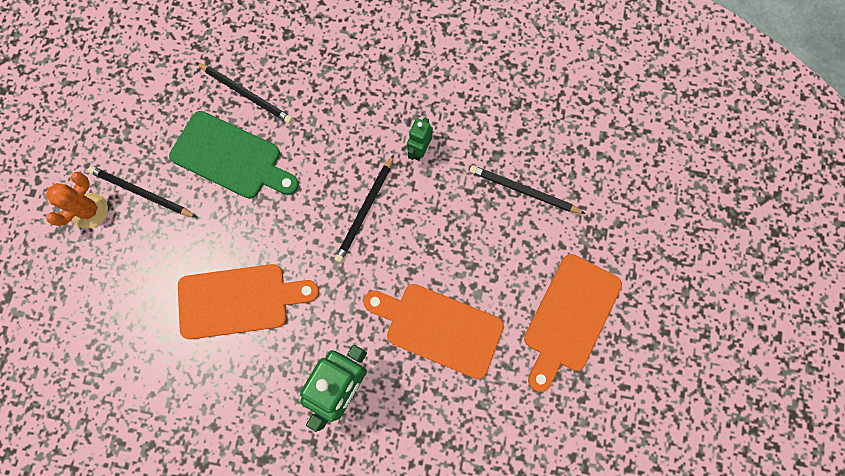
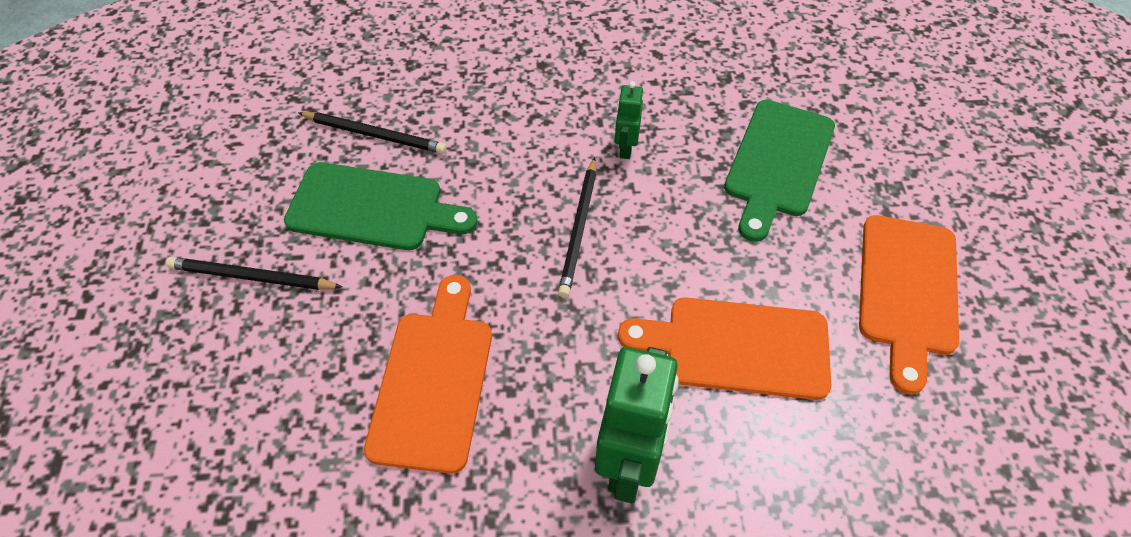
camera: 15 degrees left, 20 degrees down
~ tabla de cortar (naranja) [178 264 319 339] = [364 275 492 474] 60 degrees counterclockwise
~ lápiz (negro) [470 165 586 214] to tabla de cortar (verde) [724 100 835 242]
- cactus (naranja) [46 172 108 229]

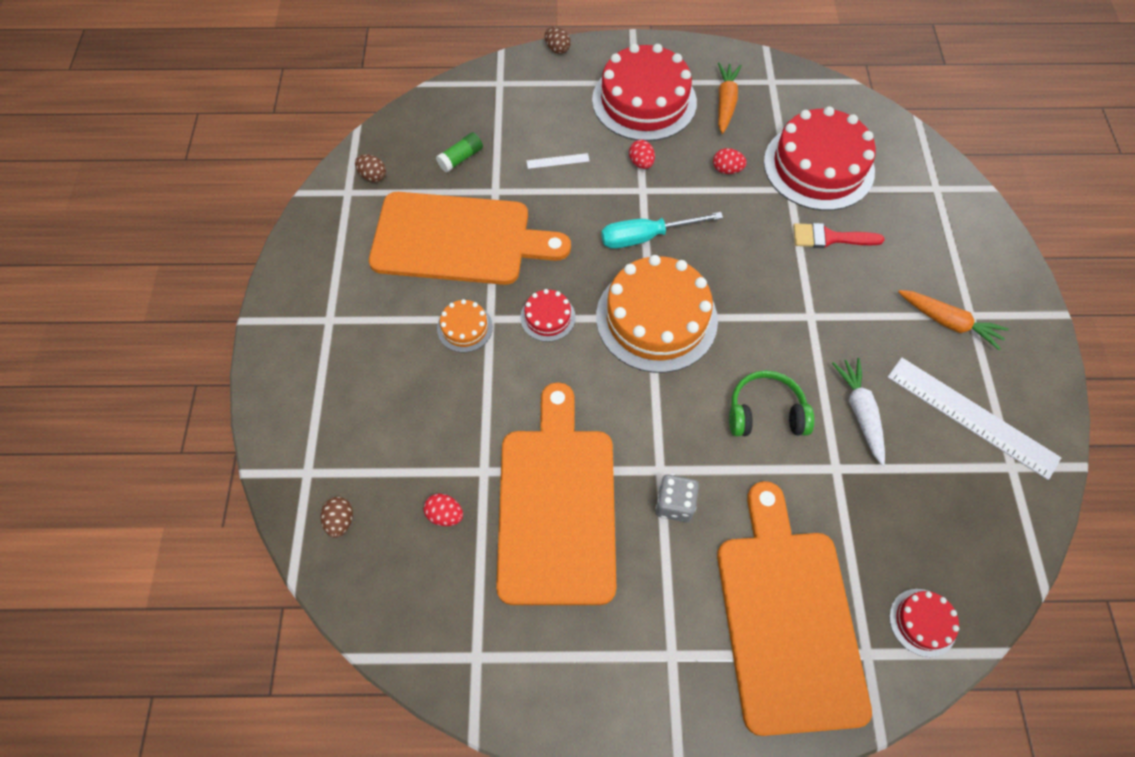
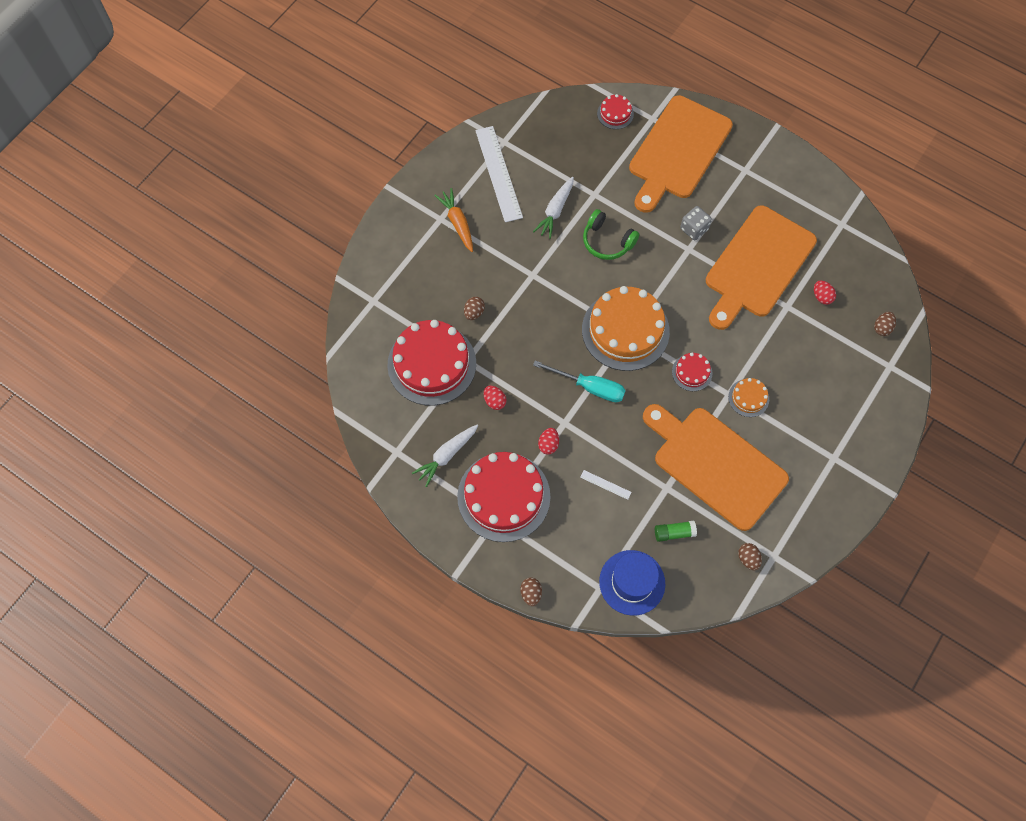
camera: 145 degrees left, 5 degrees up
~ zanahoria (naranja) [718 63 742 134] to zanahoria (blanco) [412 424 478 487]
~ pincel (rojo) [793 223 885 248] to huevo (marrón) [464 297 485 320]
+ sombrero (azul) [599 550 665 616]

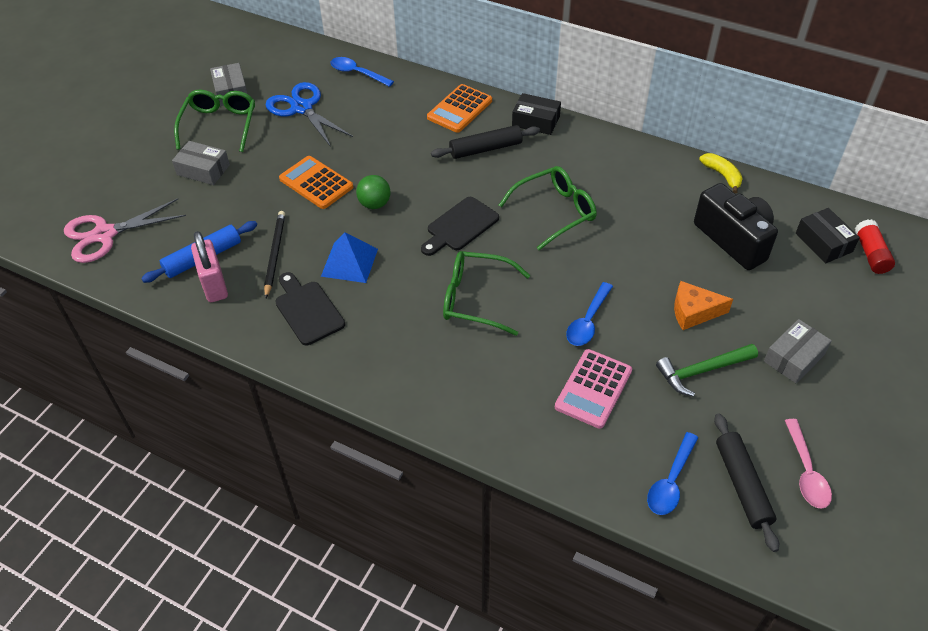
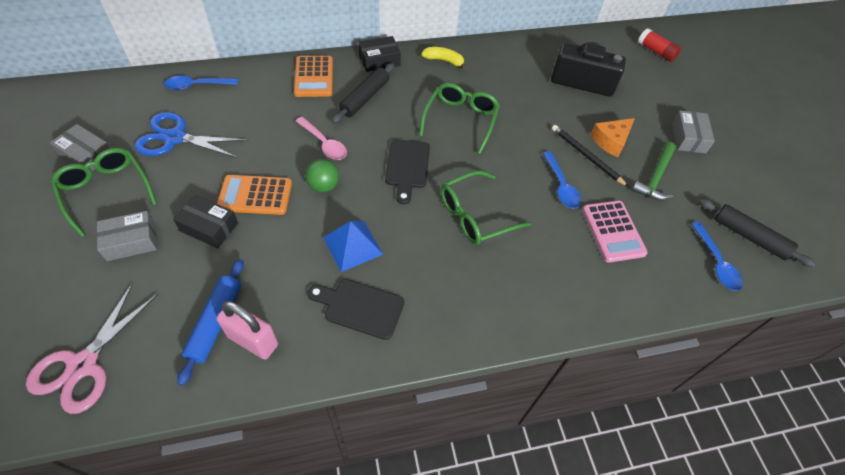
camera: 45 degrees left, 5 degrees up
~ caja (negro) [796 208 860 263] to [173 195 238 248]
~ cuchara (rosa) [785 419 832 509] to [296 117 347 160]
~ plátano (amarillo) [699 153 743 194] to [421 47 467 69]
~ lápiz (negro) [264 211 285 298] to [552 125 629 187]

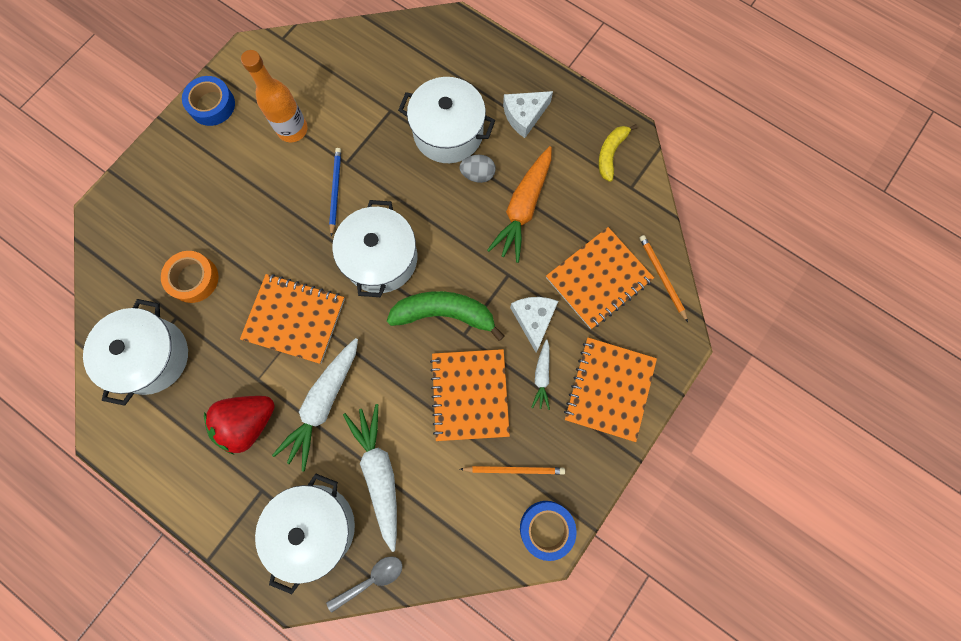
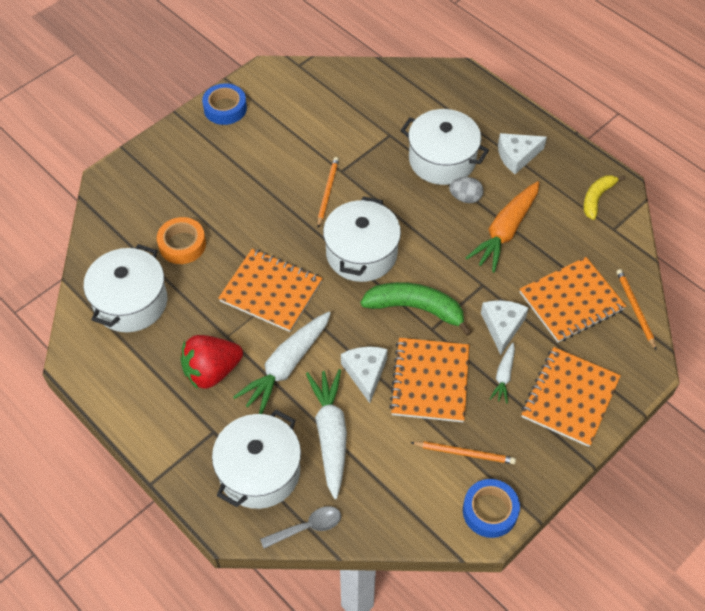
camera: 10 degrees right, 20 degrees down
~ lápiz (azul) [329 148 341 237] to lápiz (naranja) [318 157 339 228]
+ queso (blanco) [341 347 388 403]
- botella (naranja) [241 50 308 142]

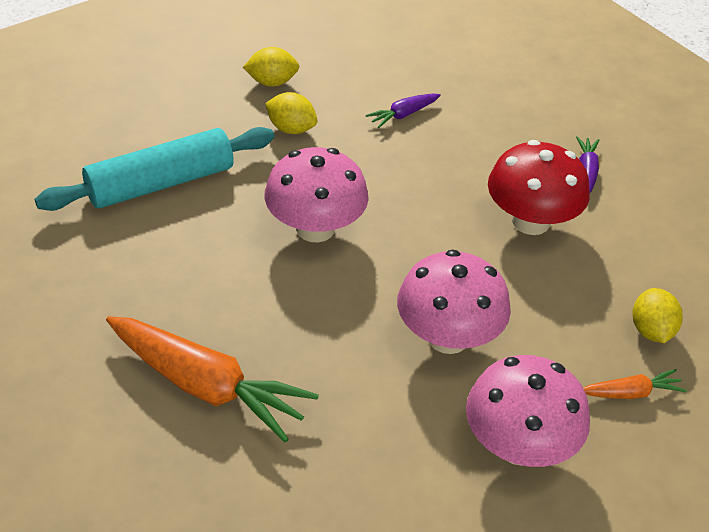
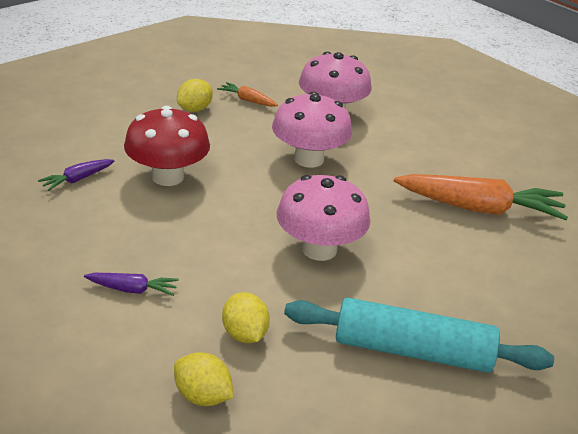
camera: 140 degrees left, 10 degrees down
~ zanahoria (naranja) [106 316 319 442] = [394 174 568 220] 120 degrees clockwise

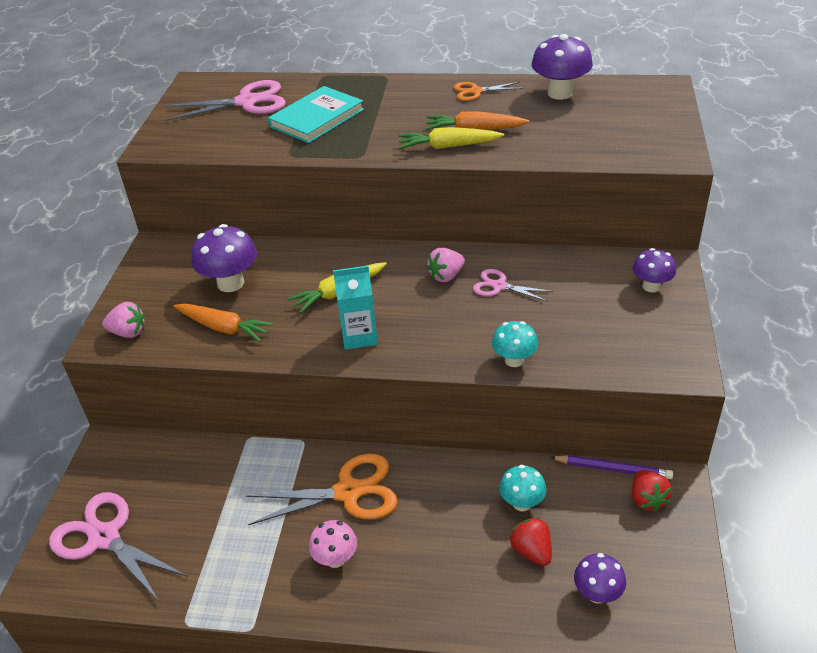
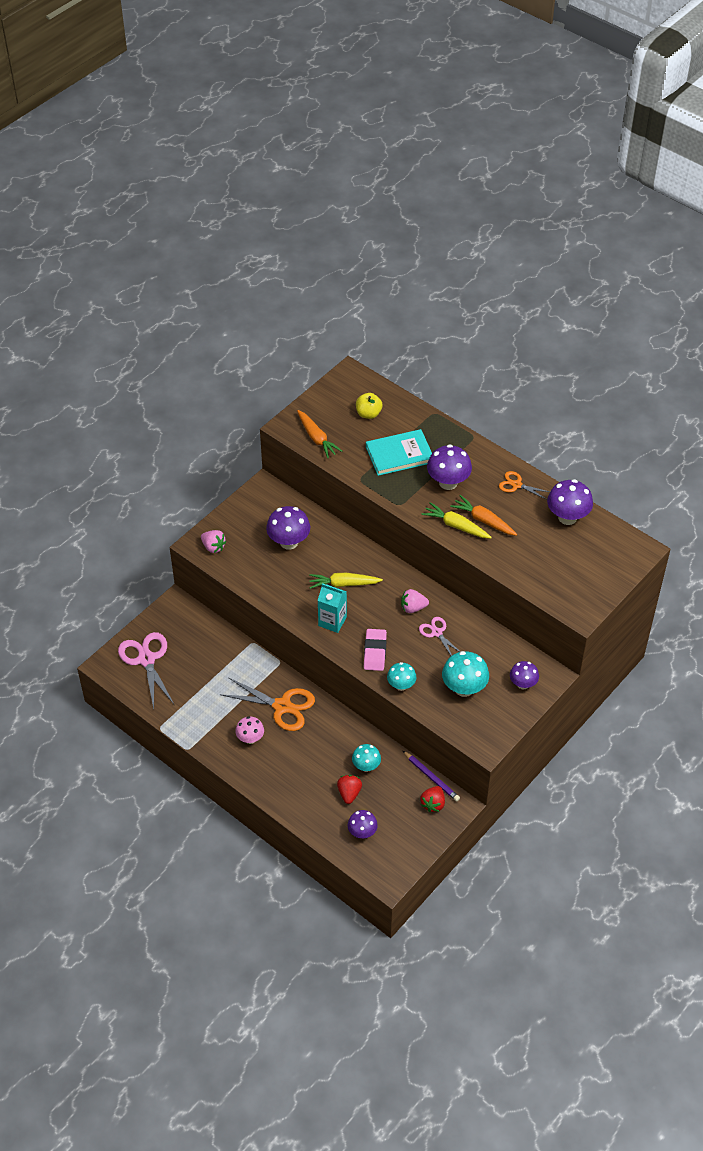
camera: 30 degrees right, 10 degrees up
~ zanahoria (naranja) [173 303 274 342] to [297 410 342 458]
~ tijeras (rosa) [164 80 286 121] to manzana (amarillo) [356 393 383 419]
+ goma de borrar (rosa) [364 629 387 671]
+ seta (morado) [427 444 472 490]
+ seta (turquesa) [442 651 489 697]

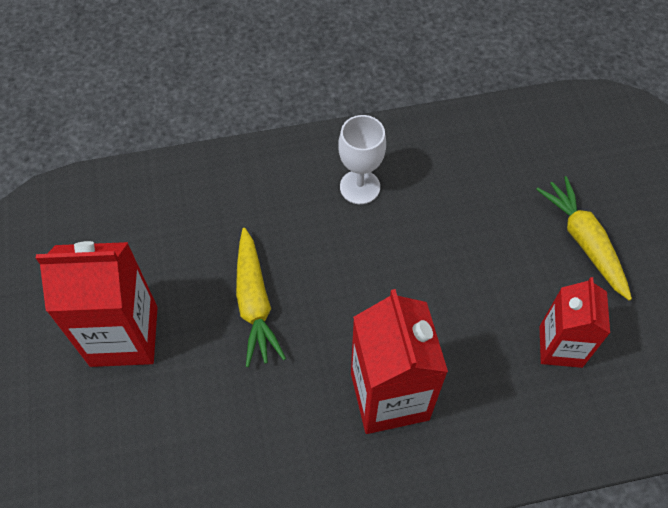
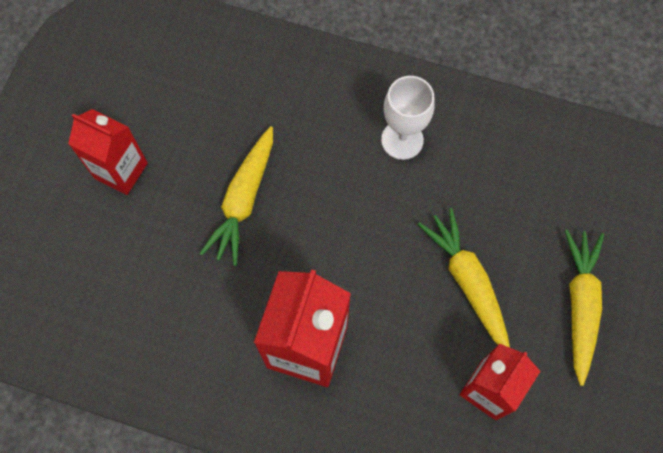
camera: 30 degrees right, 10 degrees up
~ cartón de leche (rojo) [36 241 158 367] = [68 109 148 195] x0.65
+ zanahoria (amarillo) [418 208 510 348]

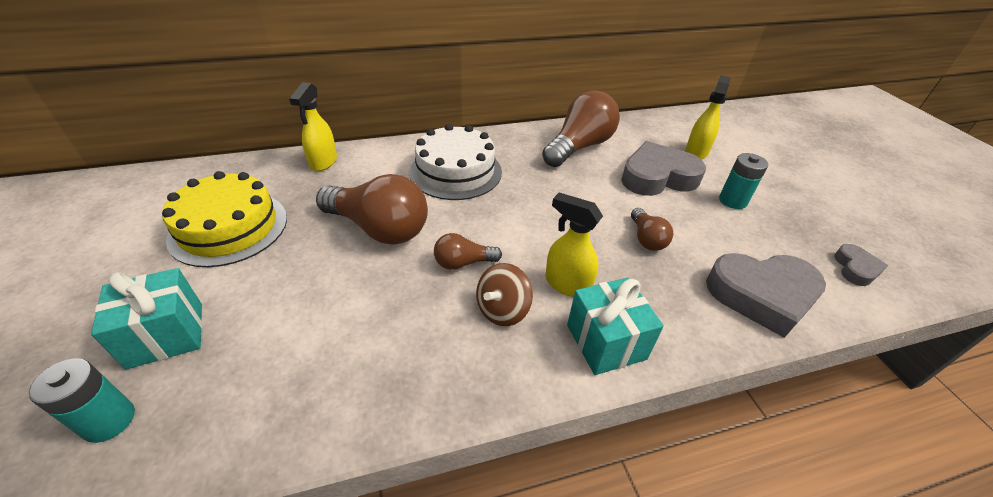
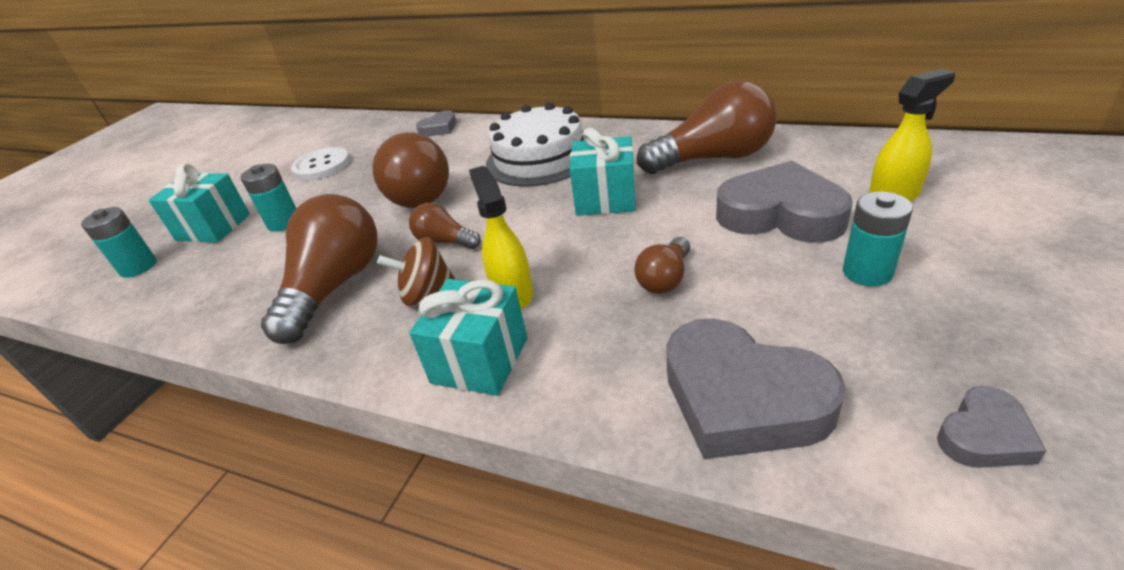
camera: 45 degrees right, 5 degrees down
+ pila (turquesa) [241 164 296 232]
+ bombilla (marrón) [261 194 378 344]
~ tarta (amarillo) [162 171 287 267] to botón (blanco) [291 147 350 180]
~ pulverizador (amarillo) [289 82 337 171] to corazón (gris) [416 110 456 137]
+ regalo (turquesa) [569 128 636 216]

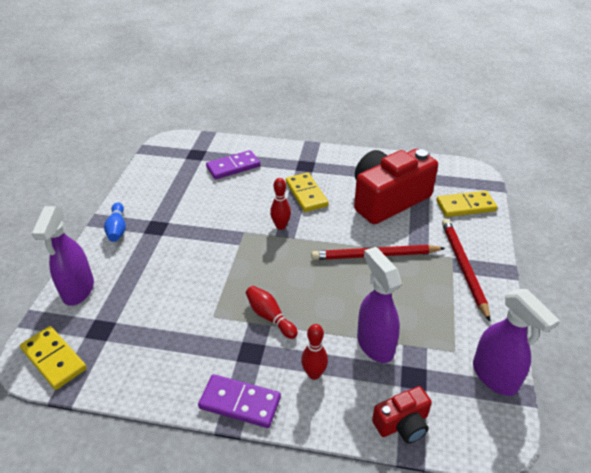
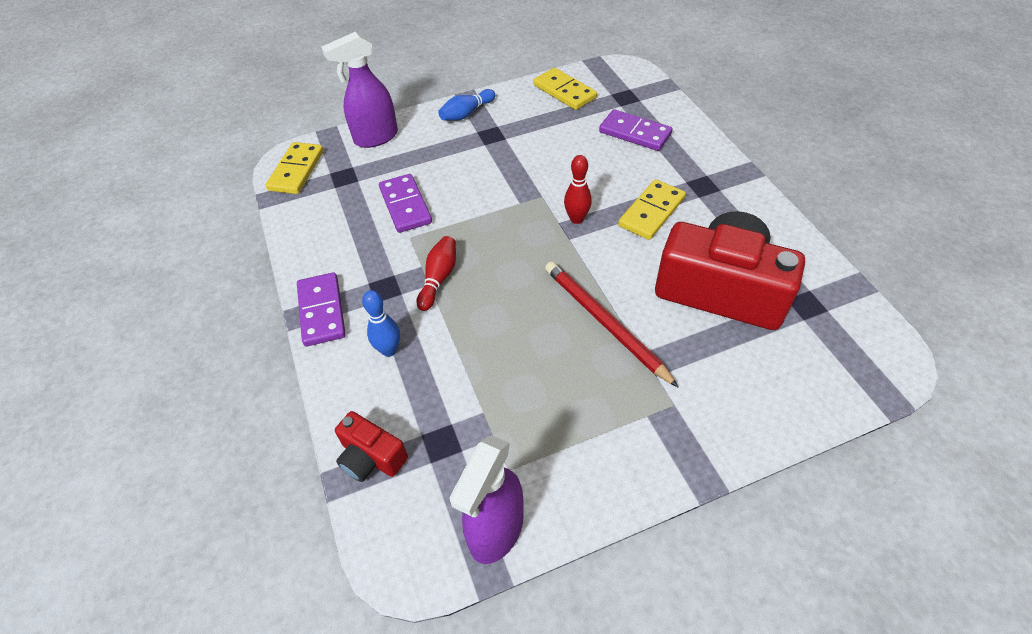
camera: 60 degrees right, 10 degrees up
~ bolo (rojo) [301 324 328 380] to bolo (azul) [362 290 400 357]
+ ficha de dominó (morado) [379 174 432 233]
~ ficha de dominó (amarillo) [436 191 497 217] to [534 68 597 110]
- pulverizador (morado) [357 247 402 363]
- lápiz (rojo) [442 219 490 321]

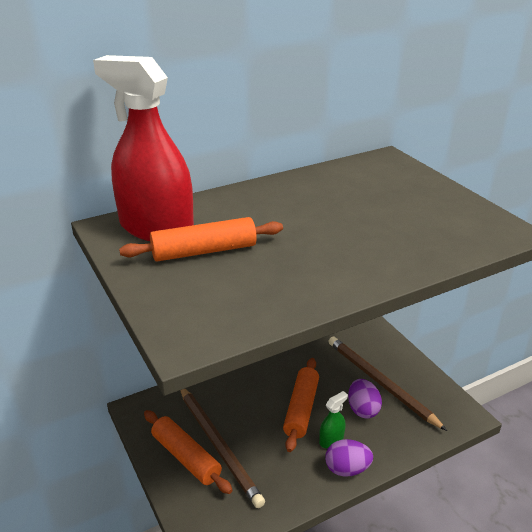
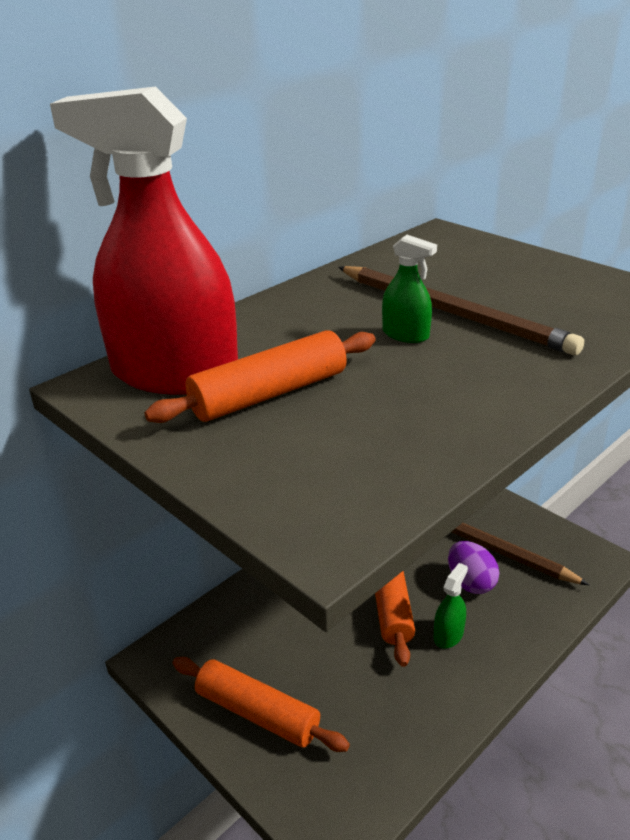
camera: 15 degrees left, 0 degrees up
~ lápiz (marrón) [180 389 265 508] to [338 266 584 355]
+ pulverizador (verde) [382 235 437 343]
- huevo (morado) [325 439 373 477]

